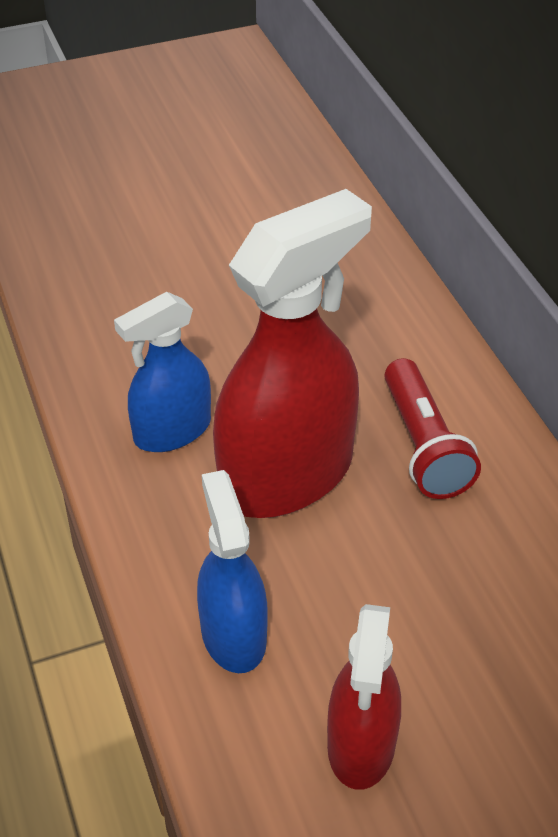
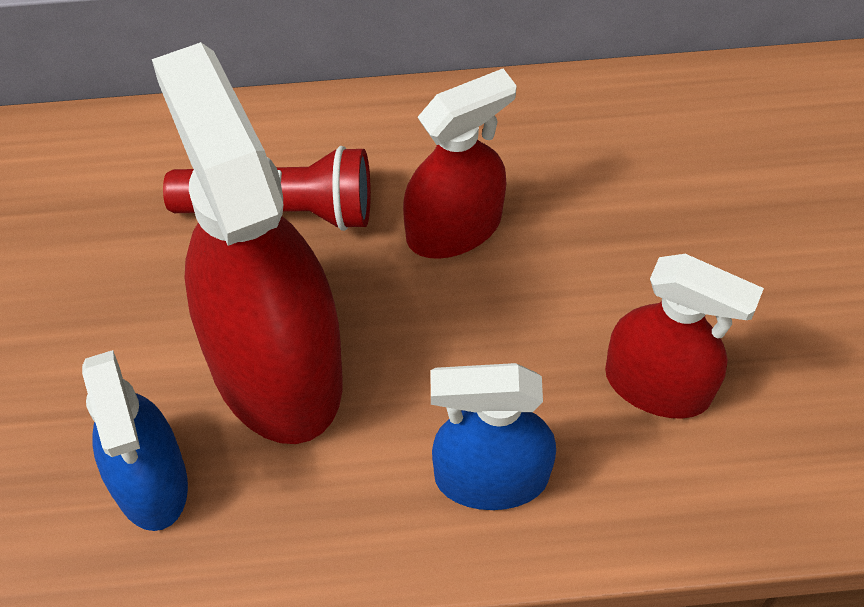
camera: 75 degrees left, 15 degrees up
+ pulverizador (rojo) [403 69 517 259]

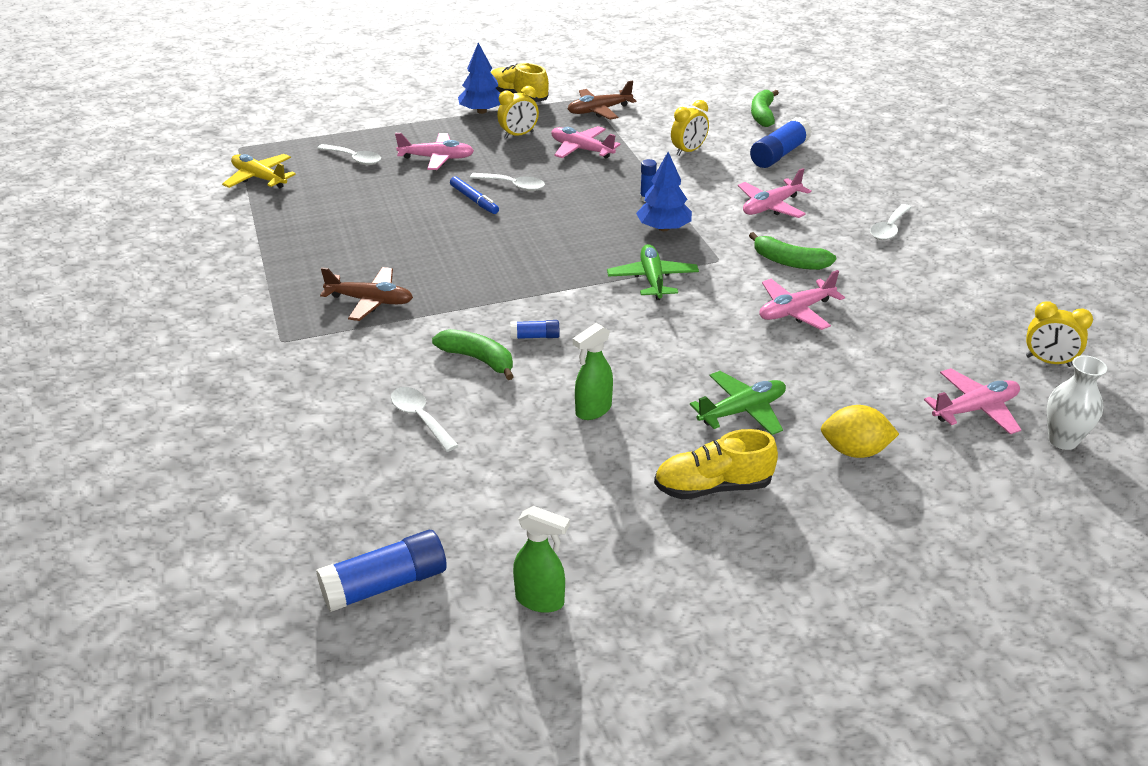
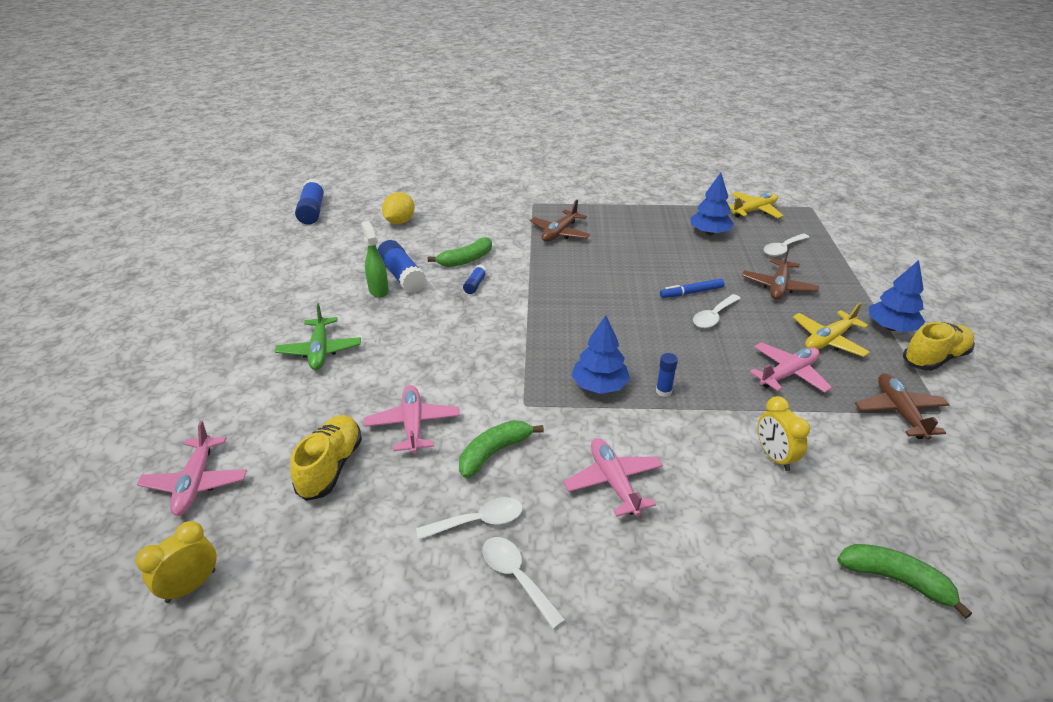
camera: 110 degrees right, 0 degrees up
~ zapato (amarillo) [654 429 778 499] to [290 415 362 501]
~ barra de pegamento (azul) [750 117 812 168] to [378 240 427 293]
~ limón (amarillo) [821 405 899 458] to [382 192 415 224]
~ cuchara (blanco) [391 387 459 452] to [416 497 523 540]
+ árbol (azul) [691 173 734 235]
~ avión (rosa) [395 133 474 170] to avión (marrón) [742 247 819 300]
~ despertador (amarillo) [497 86 539 139] to avión (amarillo) [793 303 870 357]
- pulverizador (verde) [513 506 570 613]
- avión (verde) [607 244 699 300]
- florero (blanco) [1047 355 1107 450]

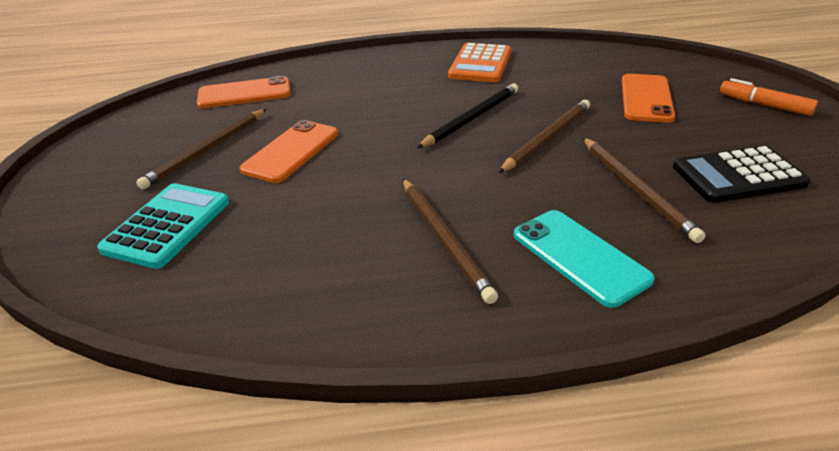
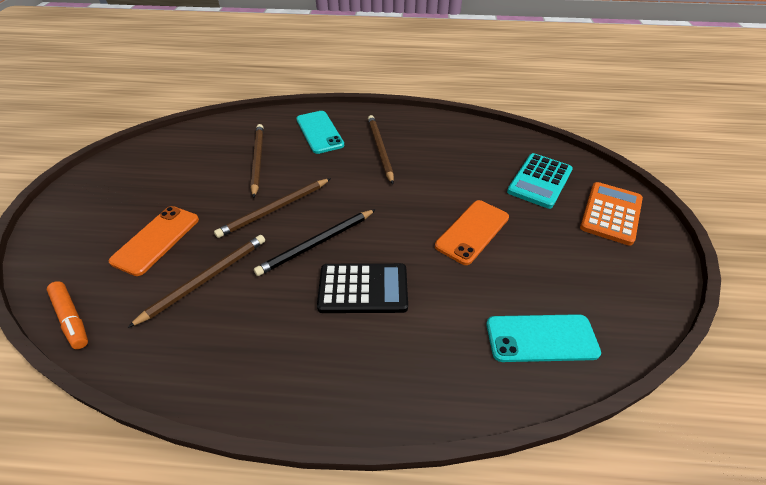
camera: 170 degrees left, 10 degrees up
~ rotulador (naranja) [720 78 818 116] to [47 281 88 349]
~ lápiz (marrón) [136 109 266 190] to [127 235 265 328]
~ calculadora (negro) [673 145 810 203] to [317 263 408 313]
~ móvil (naranja) [196 76 291 108] to móvil (turquesa) [486 314 601 362]
~ calculadora (naranja) [448 43 511 83] to [580 182 643 246]

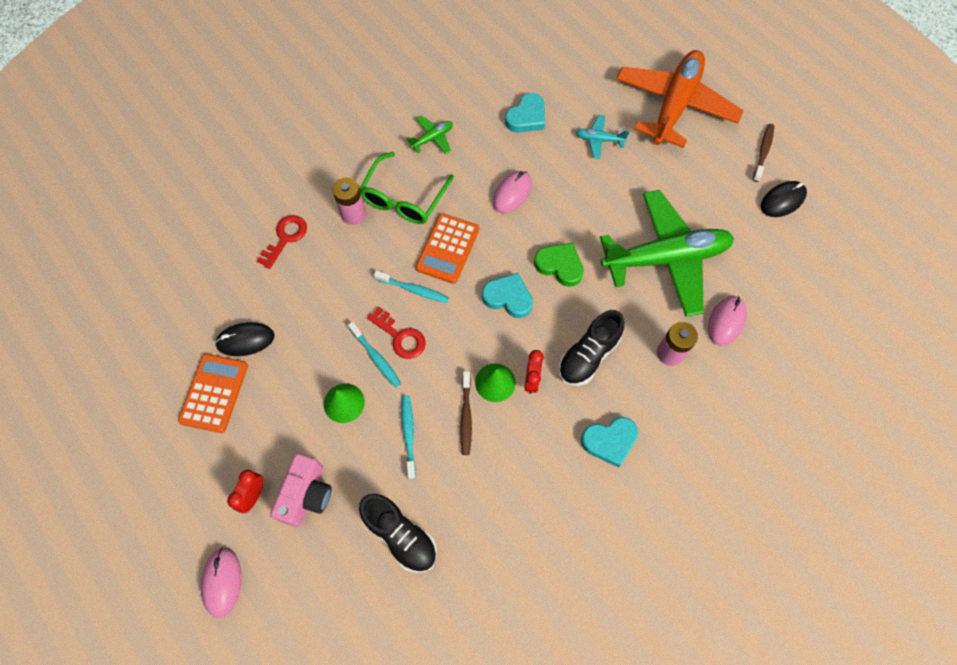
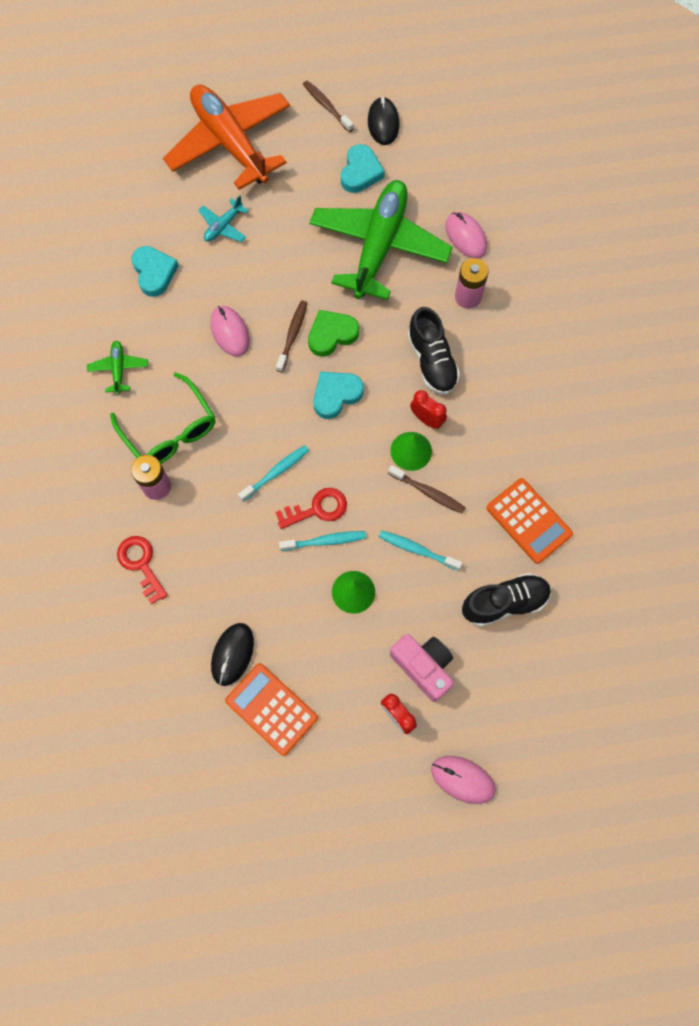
camera: 60 degrees left, 5 degrees up
+ cepillo de dientes (marrón) [276 300 307 372]
~ corazón (turquesa) [581 417 638 468] to [341 144 385 193]
~ calculadora (naranja) [416 213 479 284] to [487 478 573 564]

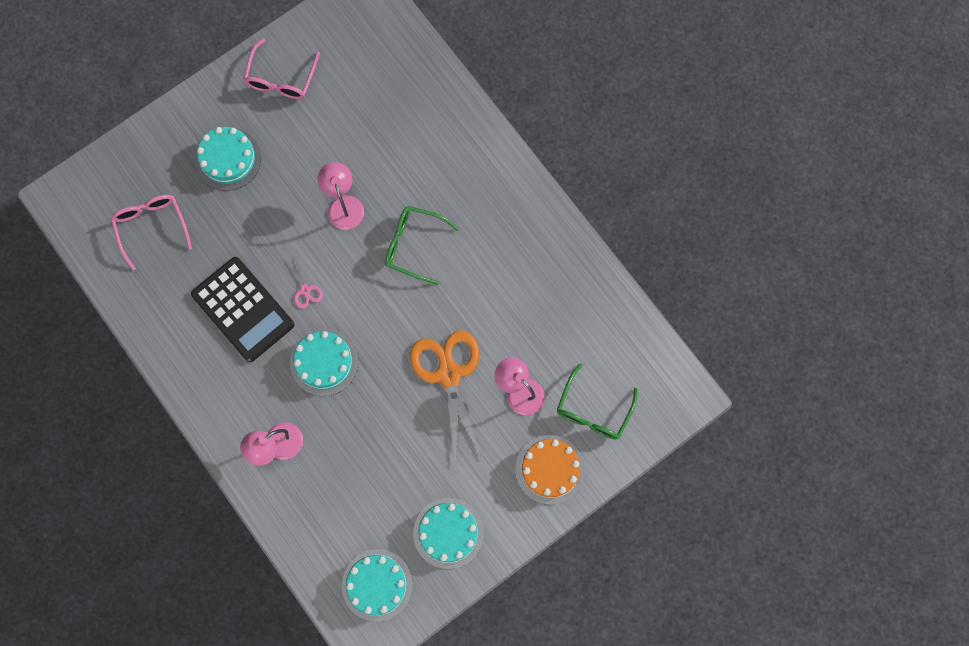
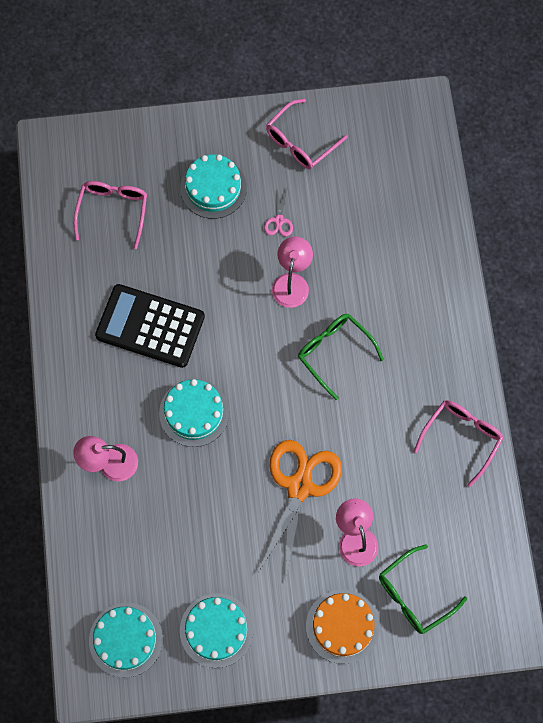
camera: 30 degrees right, 5 degrees down
~ calculadora (negro) [191 257 294 362] = [95 284 205 368] 120 degrees clockwise
~ tijeras (rosa) [285 256 323 309] to [264 186 293 236]
+ gafas (rosa) [414 400 504 487]

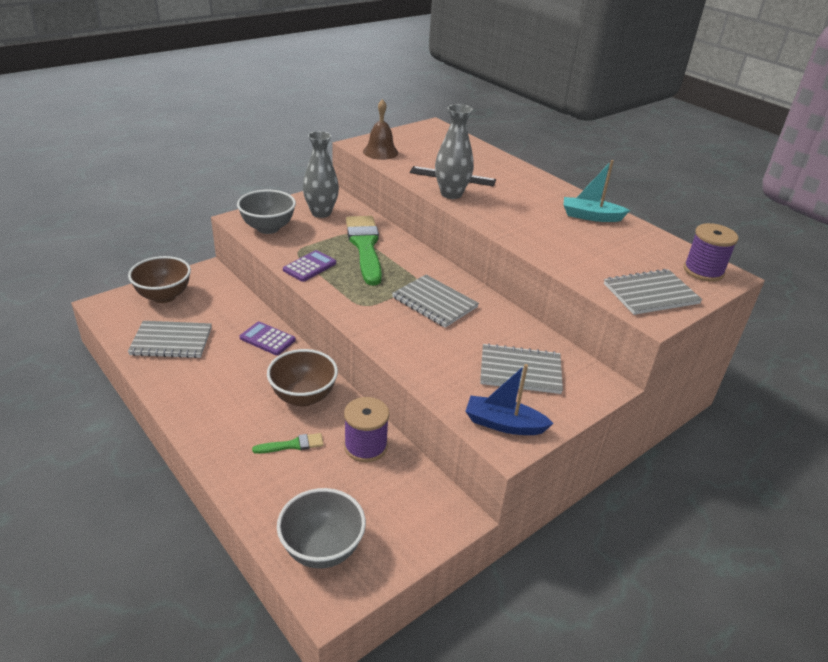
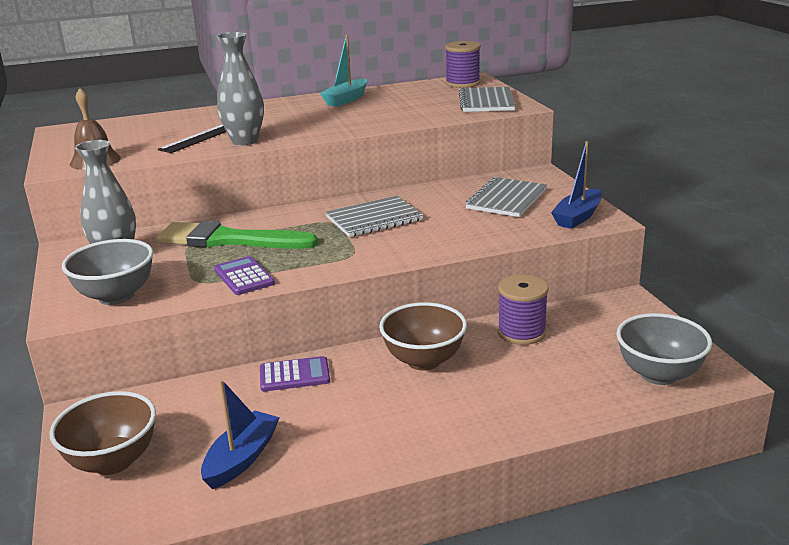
camera: 65 degrees left, 10 degrees down
~ cuaderno (gris) [128 321 212 358] to barco (azul) [201 379 280 489]
~ calculadora (morado) [240 322 296 355] = [260 356 330 392] 150 degrees counterclockwise
- pincel (verde) [252 433 324 454]

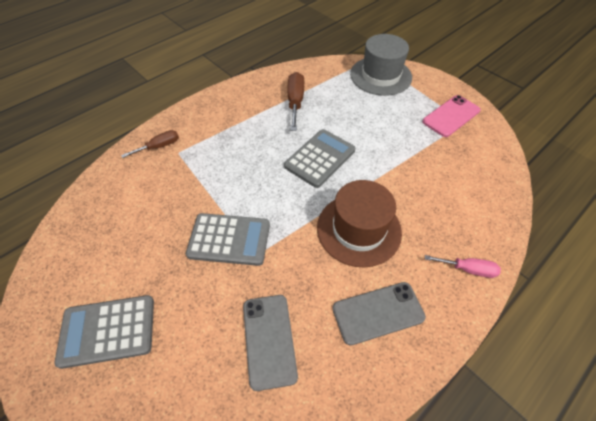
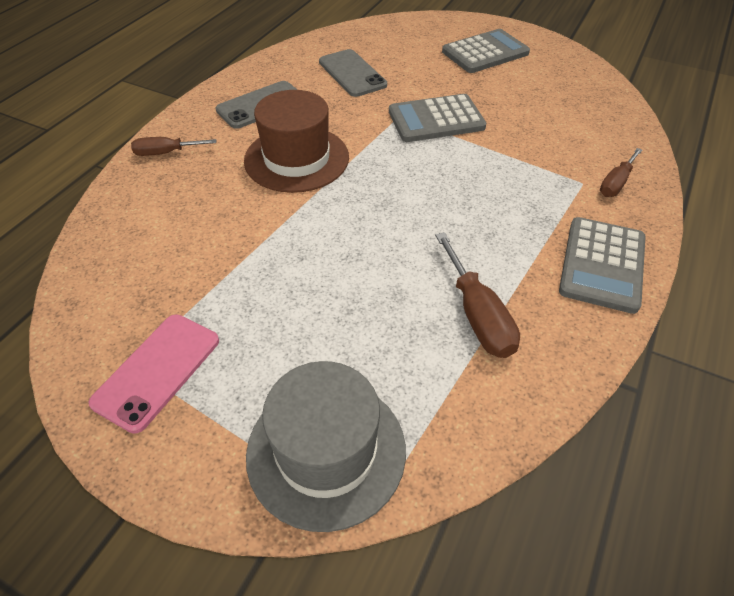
camera: 160 degrees right, 5 degrees down
~ destornillador (rosa) [425 255 501 278] to destornillador (marrón) [131 137 216 156]
~ calculadora (gris) [284 129 355 188] to [559 217 646 314]

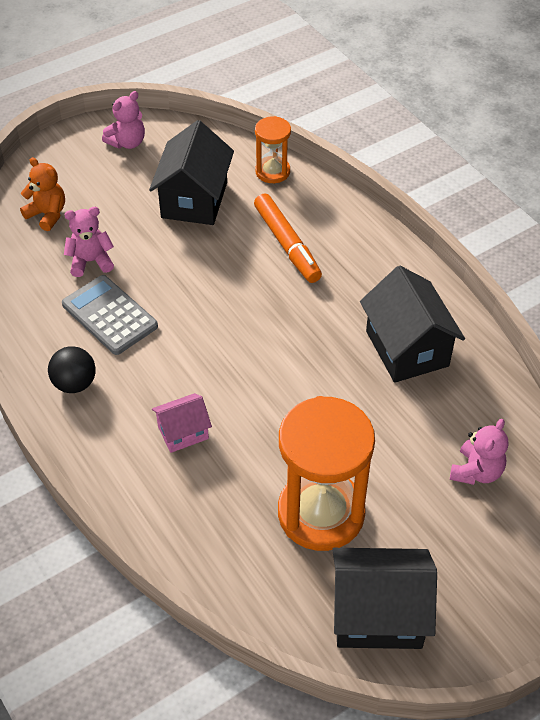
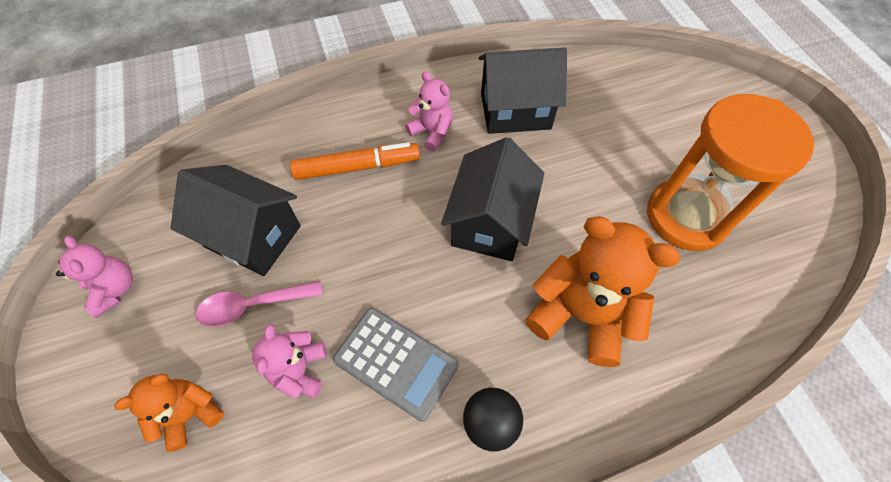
camera: 75 degrees left, 10 degrees up
+ cuchara (rosa) [196 281 322 327]
~ calculadora (gris) [62 275 158 355] = [333 308 459 421] 120 degrees counterclockwise
~ osito (rosa) [450 419 508 485] to [405 72 453 151]
~ casa (negro) [332 548 437 649] to [441 137 544 261]
~ casa (rosa) [152 393 212 453] to osito (naranja) [525 216 680 367]
- reloj de arena (naranja) [255 116 291 183]

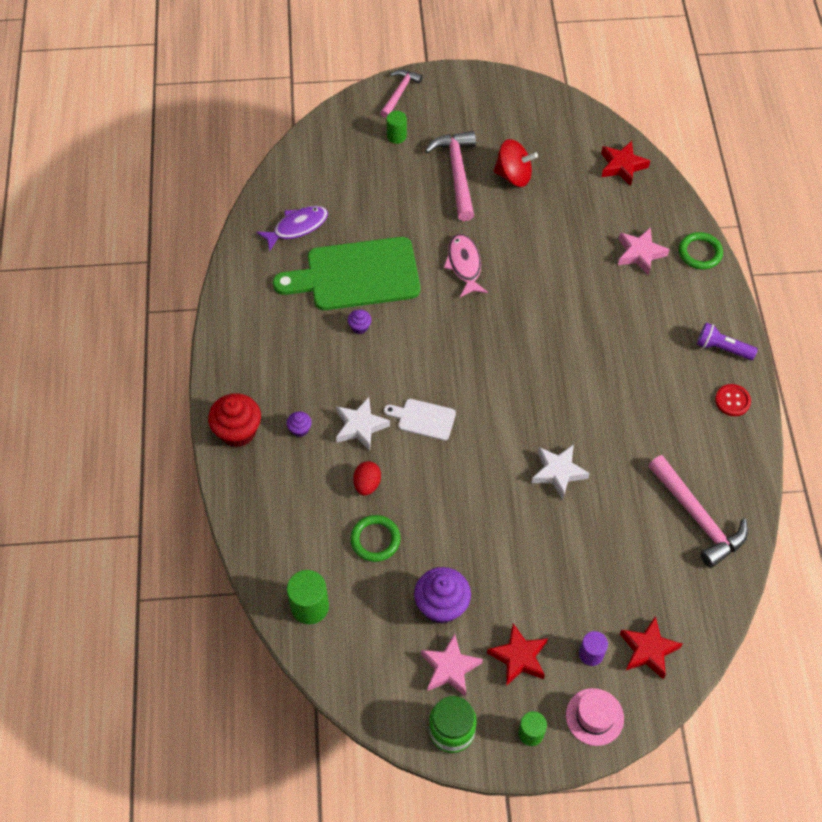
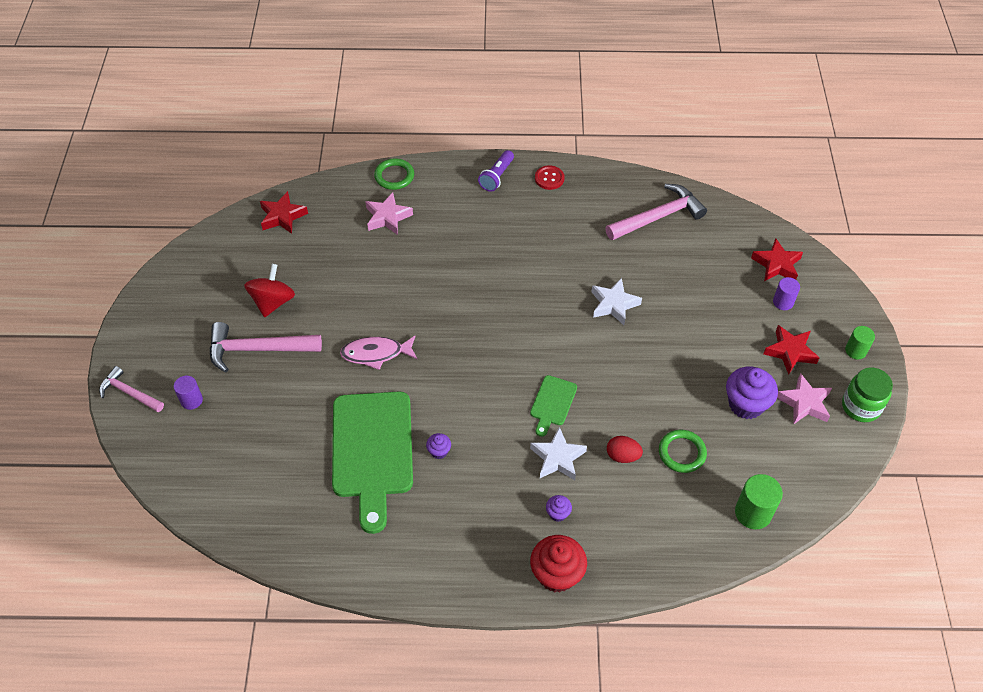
camera: 85 degrees left, 5 degrees down
~ cilindro (verde) [386 111 407 144] to cilindro (morado) [174 376 203 410]
~ tabla de cortar (blanco) [384 399 456 441] to tabla de cortar (verde) [530 375 577 437]
- pez (morado) [256 206 328 252]
- sombrero (rosa) [566 688 624 746]

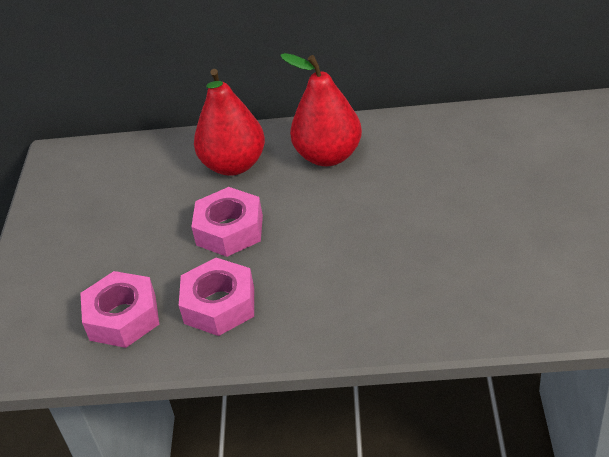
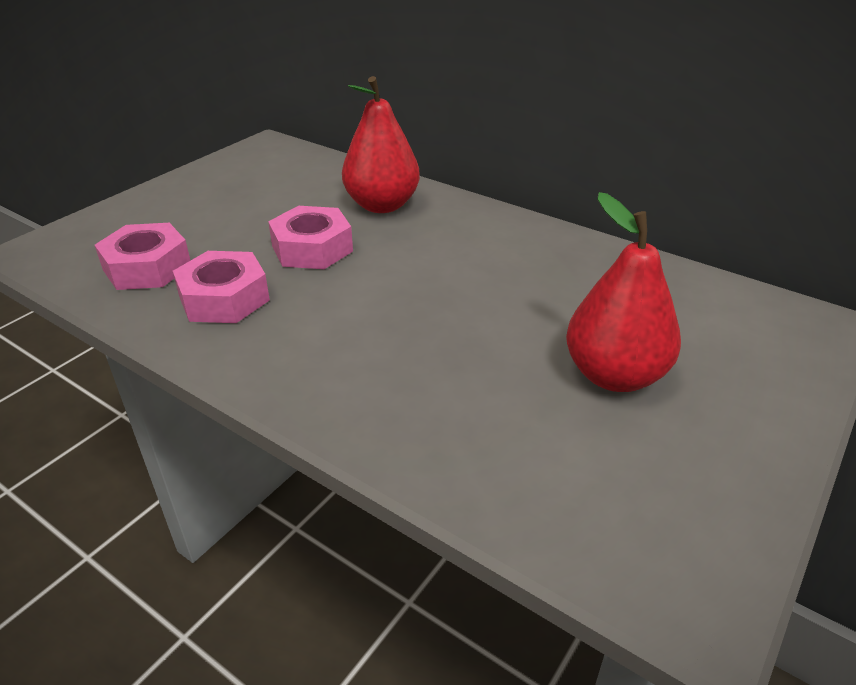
camera: 30 degrees right, 5 degrees down
~ pera (rojo) [280 53 362 166] to [566 192 681 392]

